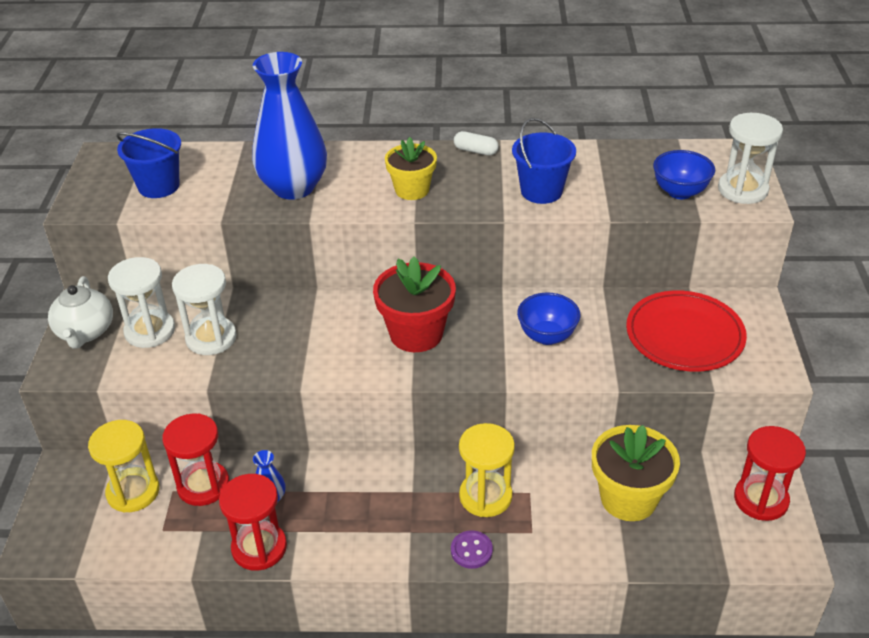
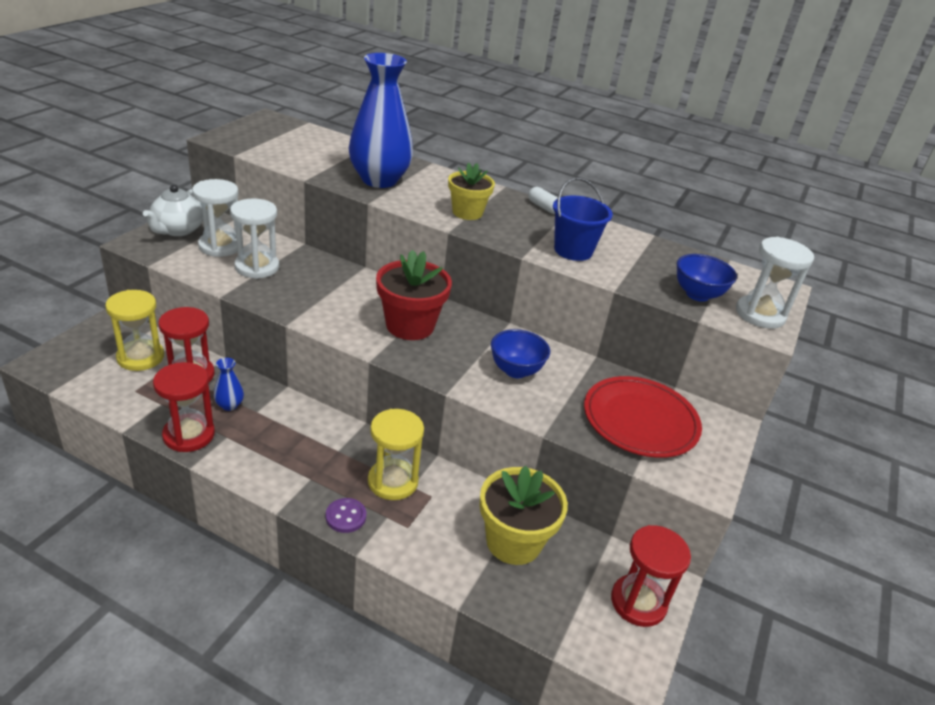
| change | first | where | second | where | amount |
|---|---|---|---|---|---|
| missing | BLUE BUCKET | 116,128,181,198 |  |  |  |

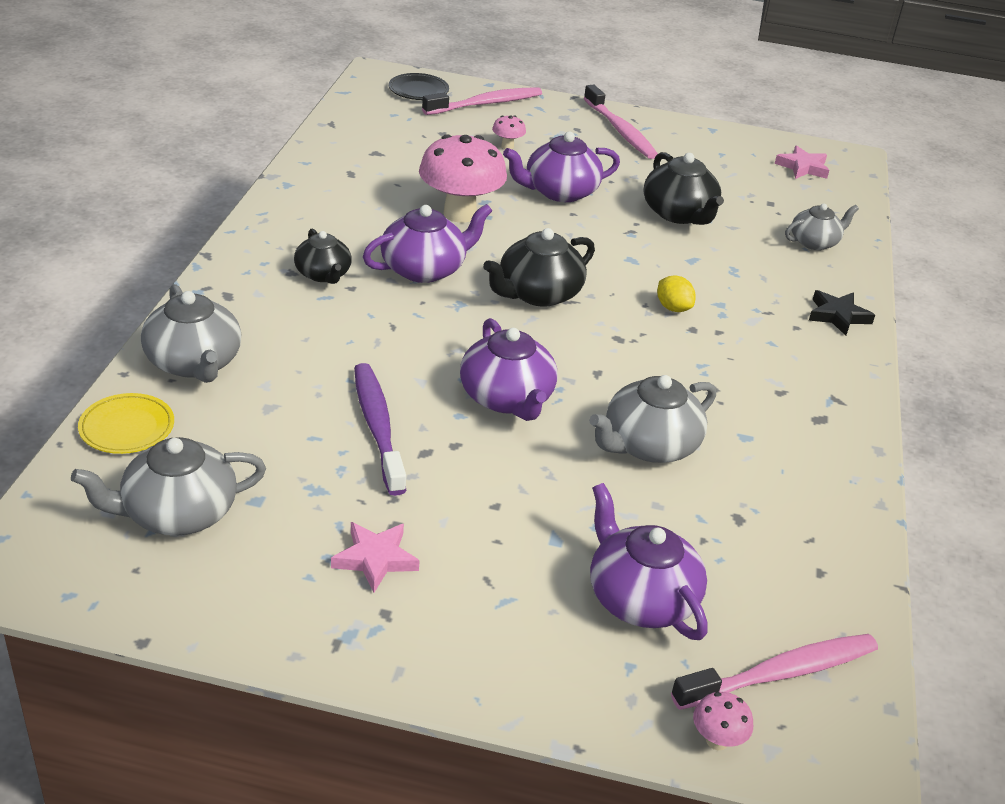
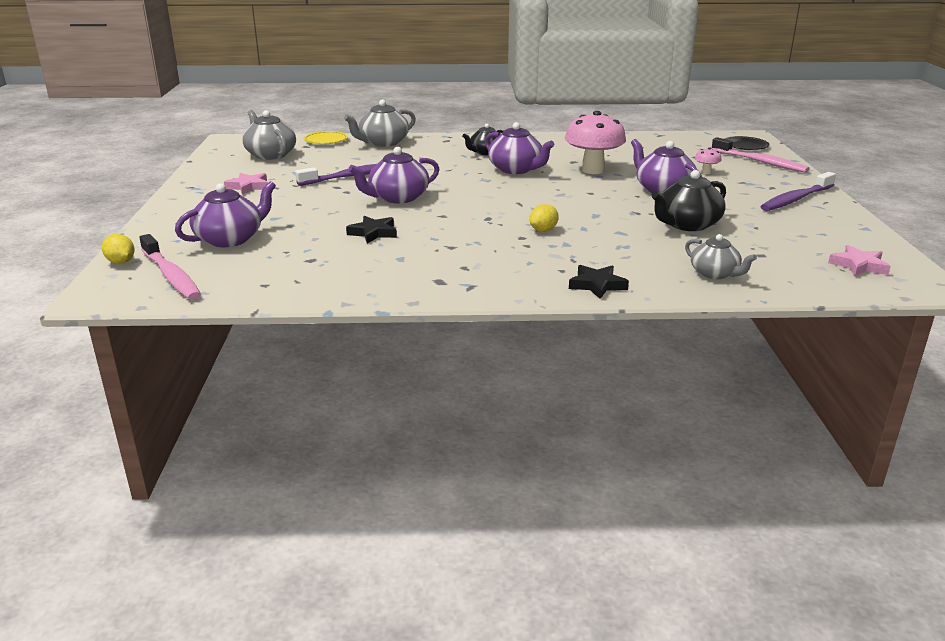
| change | first | where | second | where | amount |
|---|---|---|---|---|---|
| colour | PINK TOOTHBRUSH | 584,84,658,159 | PURPLE TOOTHBRUSH | 760,172,836,211 |  |
| missing | BLACK TEAPOT | 483,228,595,307 |  |  |  |
| exchanged | GREY TEAPOT | 589,375,716,463 | BLACK STAR | 346,216,397,243 |  |
| exchanged | PINK MUSHROOM | 693,692,753,750 | YELLOW LEMON | 102,234,135,264 |  |

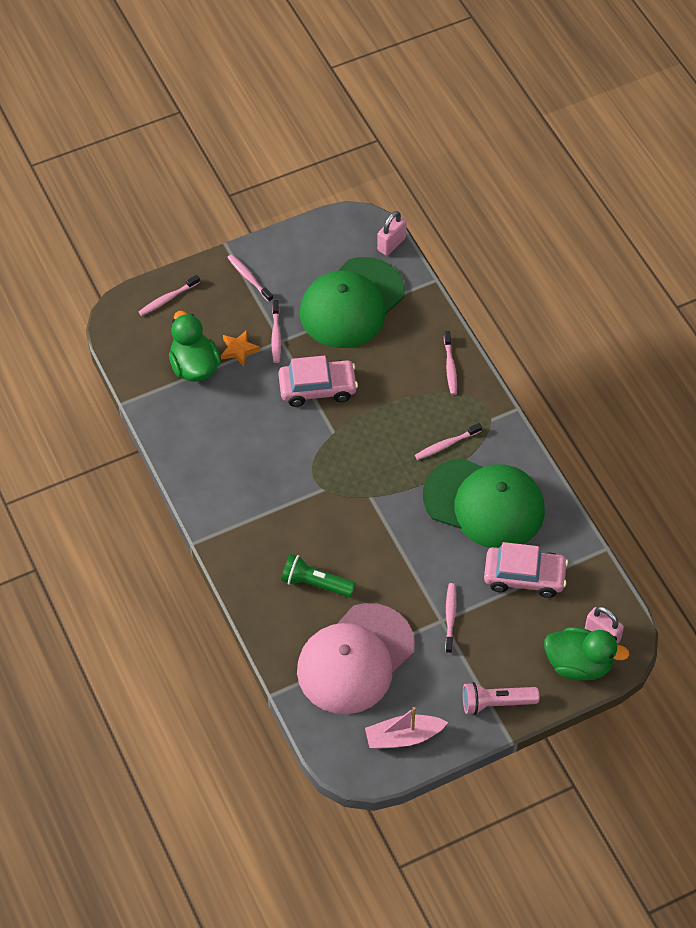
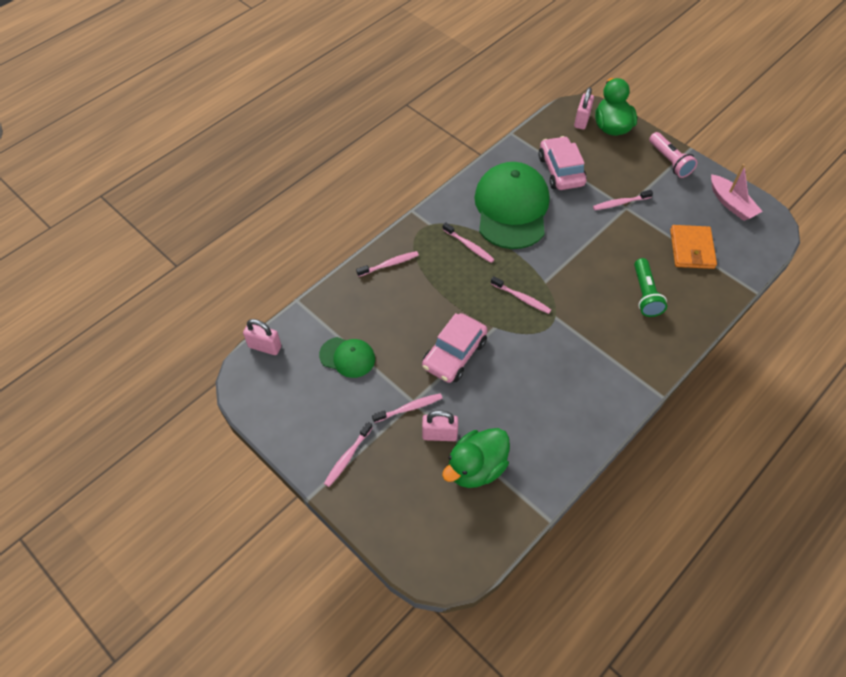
| change | first | where | second | where | amount |
|---|---|---|---|---|---|
| size | GREEN CAP | 300,257,405,348 |  | 319,337,375,378 | x0.49 |
| relocated | PINK TOOTHBRUSH | 139,275,200,316 |  | 491,276,551,314 |  |
| exchanged | ORANGE STAR | 221,330,260,366 | PINK PADLOCK | 422,410,458,441 |  |
| spun | PINK CAR | 278,356,358,407 |  | 422,313,488,383 | 120 degrees counterclockwise |
| exchanged | PINK CAP | 297,603,415,714 | ORANGE WALLET | 670,225,717,269 |  |

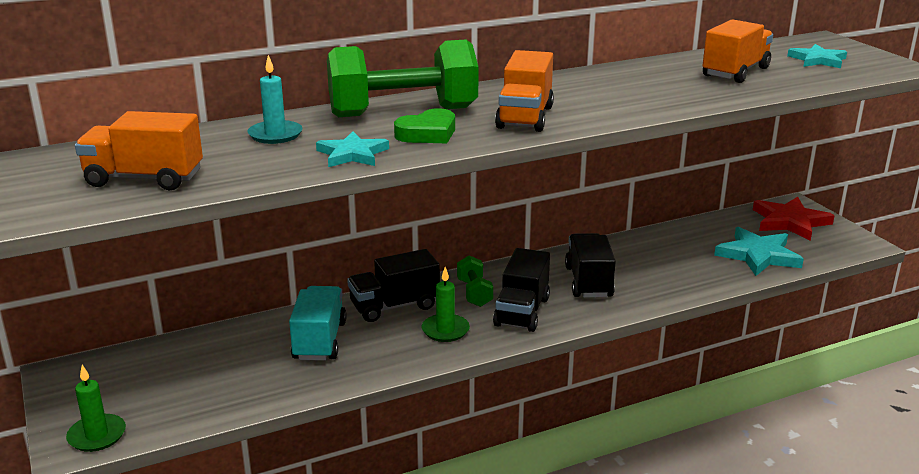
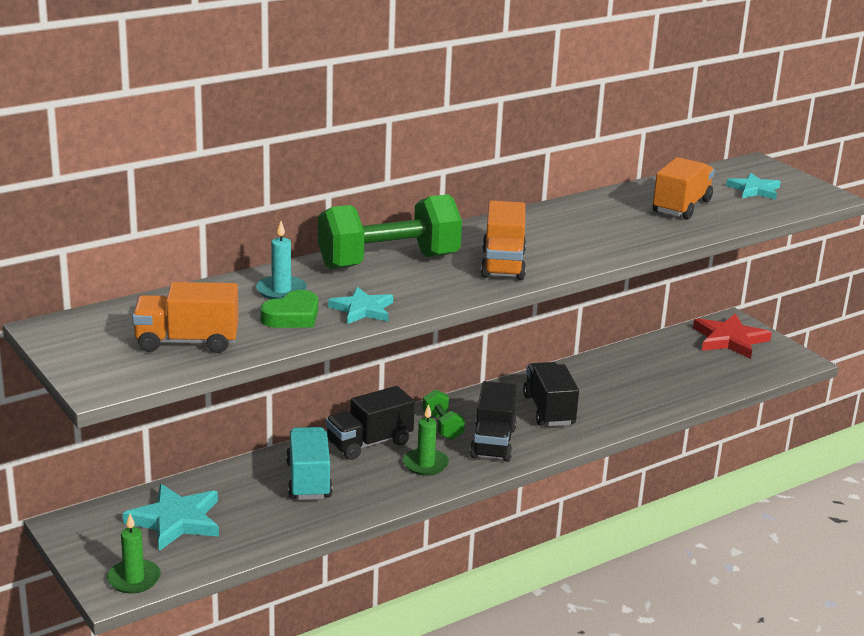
| change | first | where | second | where | amount |
|---|---|---|---|---|---|
| relocated | GREEN HEART | 394,108,455,143 |  | 260,290,318,328 |  |
| relocated | TURQUOISE STAR | 714,227,804,276 |  | 123,484,219,551 |  |

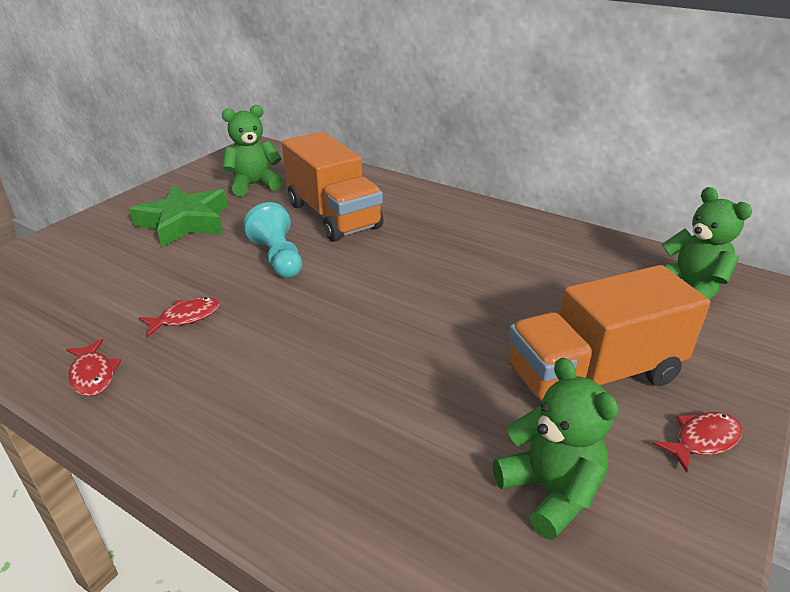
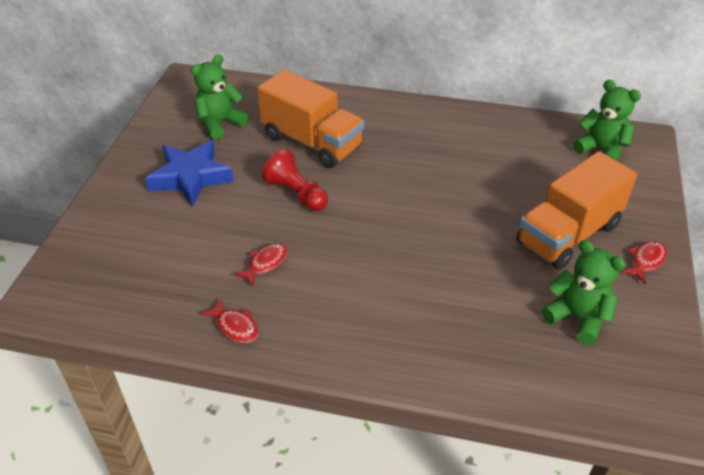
| change | first | where | second | where | amount |
|---|---|---|---|---|---|
| colour | GREEN STAR | 129,185,228,247 | BLUE STAR | 145,140,234,207 |  |
| colour | TURQUOISE PAWN | 243,202,302,278 | RED PAWN | 262,149,328,211 |  |

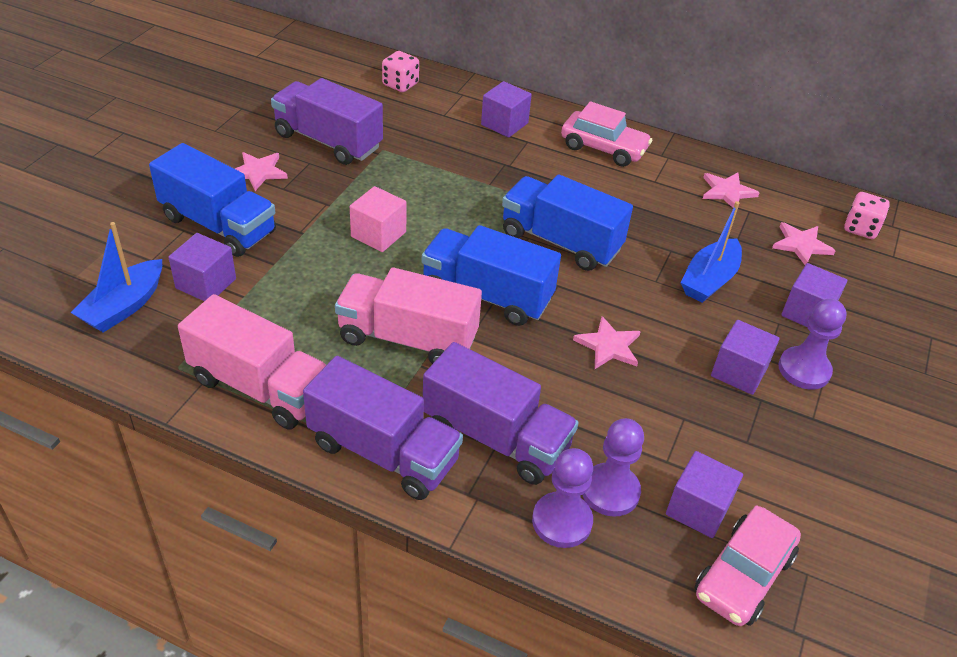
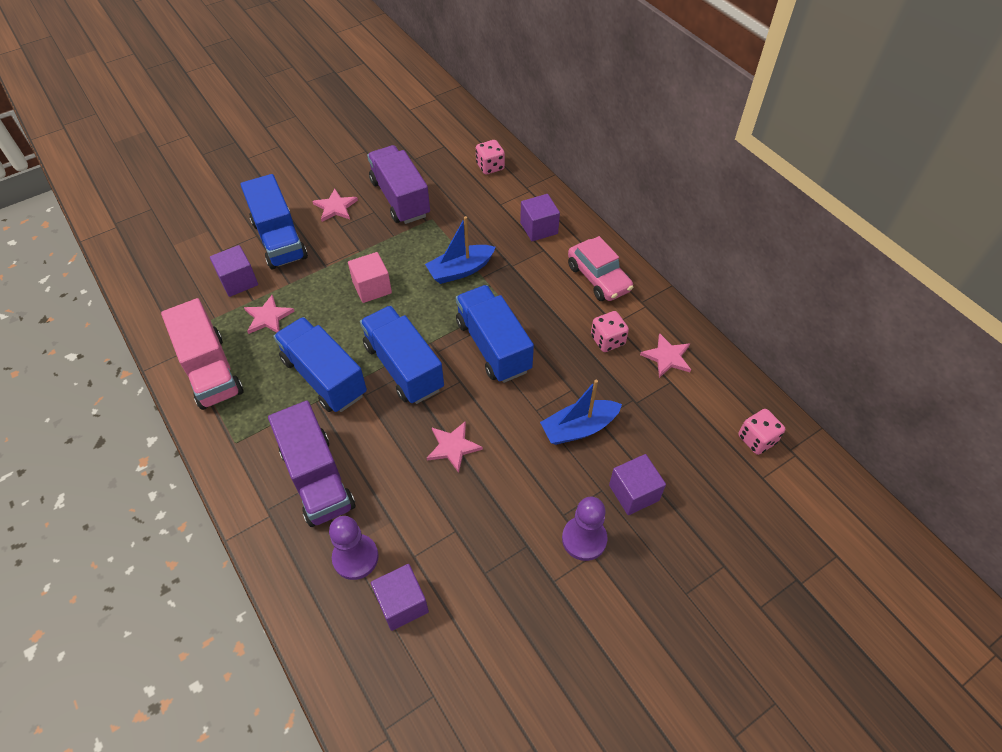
| change | first | where | second | where | amount |
|---|---|---|---|---|---|
| relocated | BLUE BOAT | 71,222,162,333 |  | 425,216,496,284 |  |
| relocated | PINK STAR | 772,222,835,265 |  | 244,295,295,334 |  |
| colour | PINK TRUCK | 335,268,482,364 | BLUE TRUCK | 274,317,367,412 |  |
| missing | PURPLE CUBE | 711,320,780,395 |  |  |  |
| missing | PURPLE TRUCK | 303,356,463,500 |  |  |  |
| missing | PURPLE PAWN | 532,448,593,548 |  |  |  |
| missing | PINK CAR | 694,505,801,626 |  |  |  |
| appeared |  |  | PINK DICE | 591,311,629,352 |  |

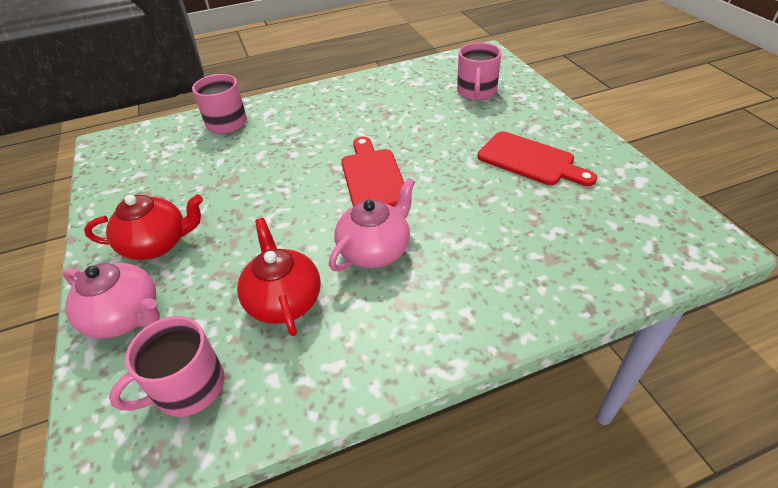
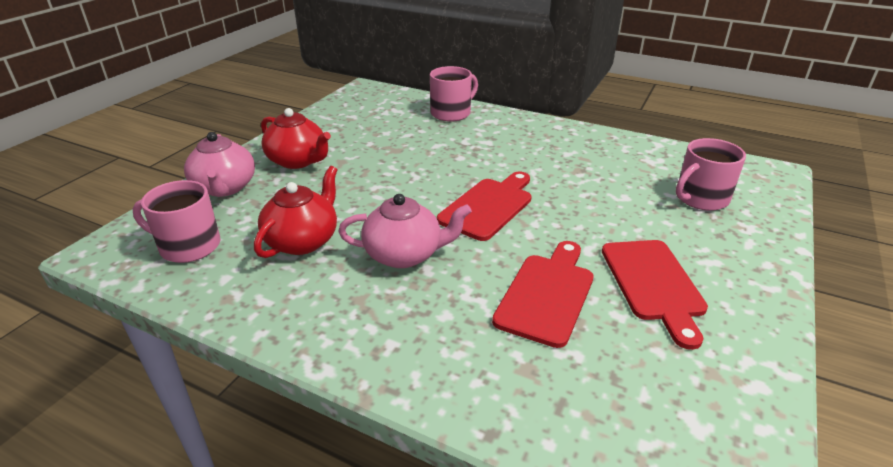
| change | first | where | second | where | amount |
|---|---|---|---|---|---|
| appeared |  |  | RED CUTTING BOARD | 492,241,594,348 |  |

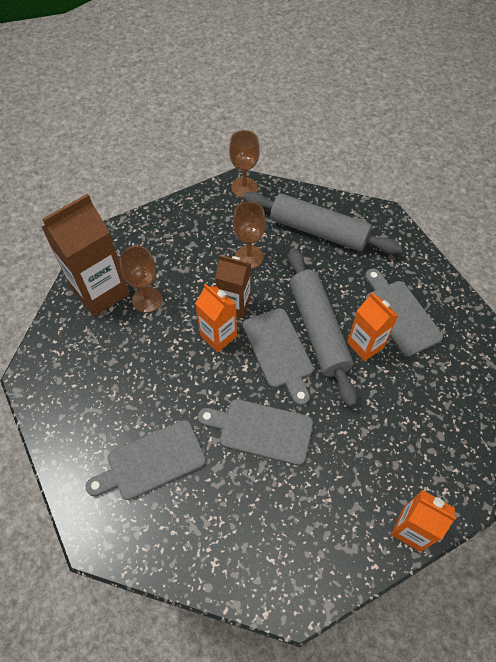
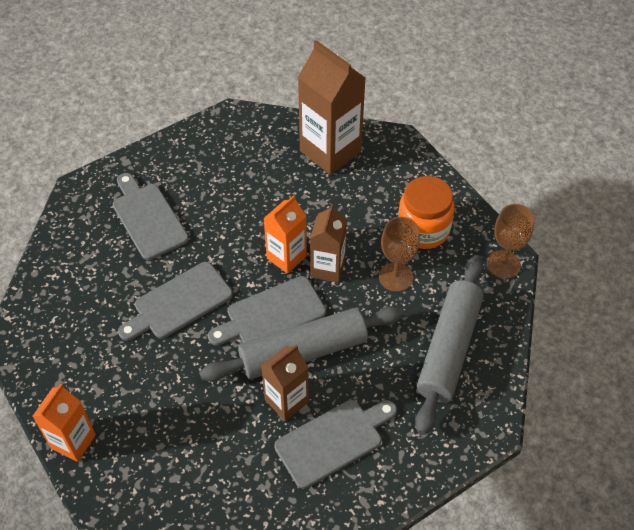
| change | first | where | second | where | amount |
|---|---|---|---|---|---|
| missing | BROWN GOBLET | 119,246,162,313 |  |  |  |
| colour | ORANGE CARTON | 347,292,398,361 | BROWN CARTON | 261,345,309,421 |  |
| spun | GREY CUTTING BOARD | 198,399,313,465 |  | 118,262,233,341 | 135 degrees counterclockwise |
| appeared |  |  | ORANGE JAR | 398,176,455,249 |  |

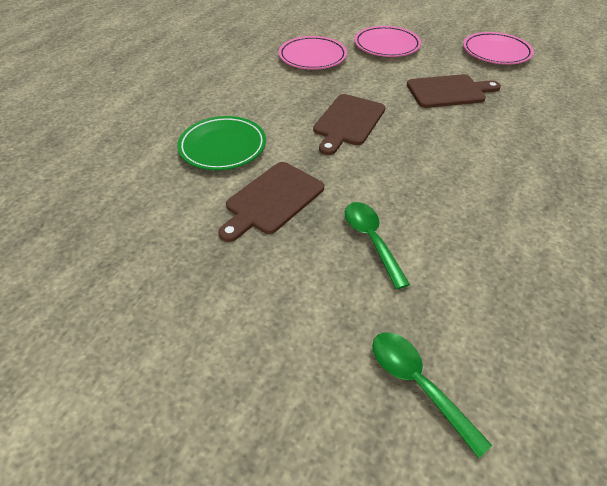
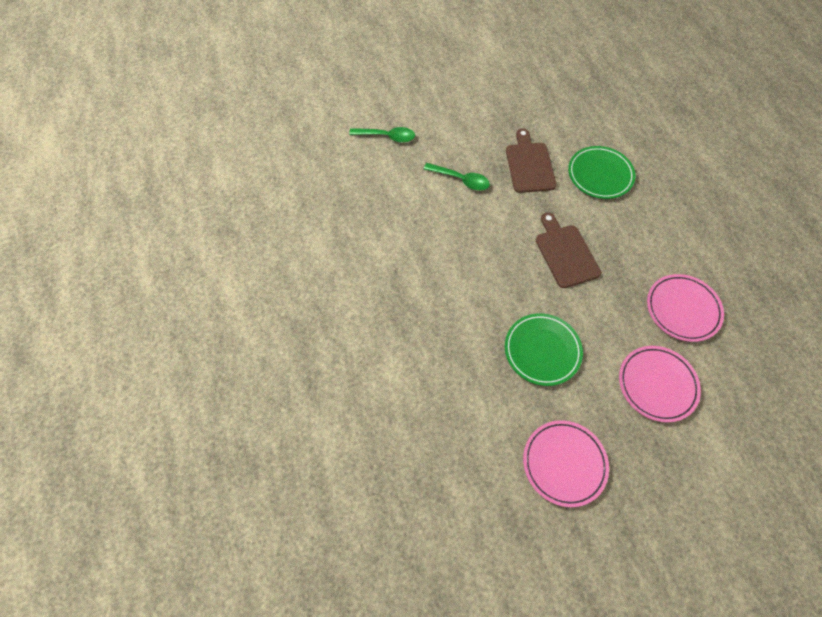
| change | first | where | second | where | amount |
|---|---|---|---|---|---|
| exchanged | BROWN CUTTING BOARD | 407,74,501,108 | GREEN PLATE | 505,313,583,386 |  |

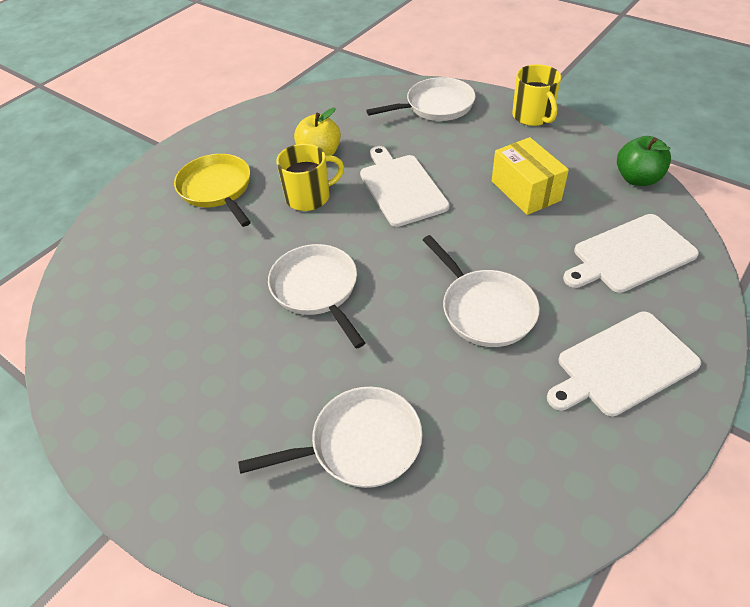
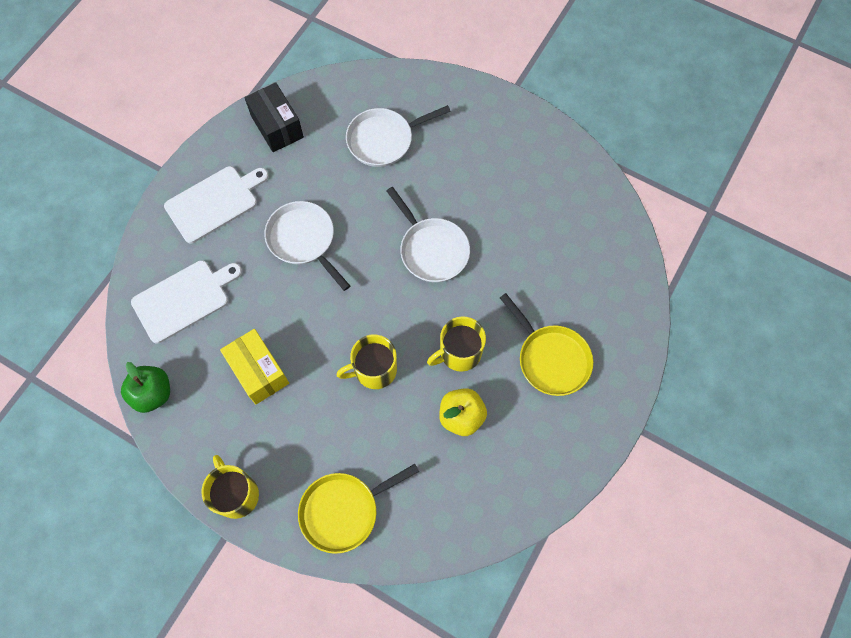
| change | first | where | second | where | amount |
|---|---|---|---|---|---|
| colour | WHITE PAN | 366,77,476,121 | YELLOW PAN | 298,464,419,554 |  |
| exchanged | WHITE CUTTING BOARD | 360,146,450,227 | YELLOW MUG | 336,335,397,389 |  |
| appeared |  |  | BLACK BOX | 244,82,304,152 |  |

